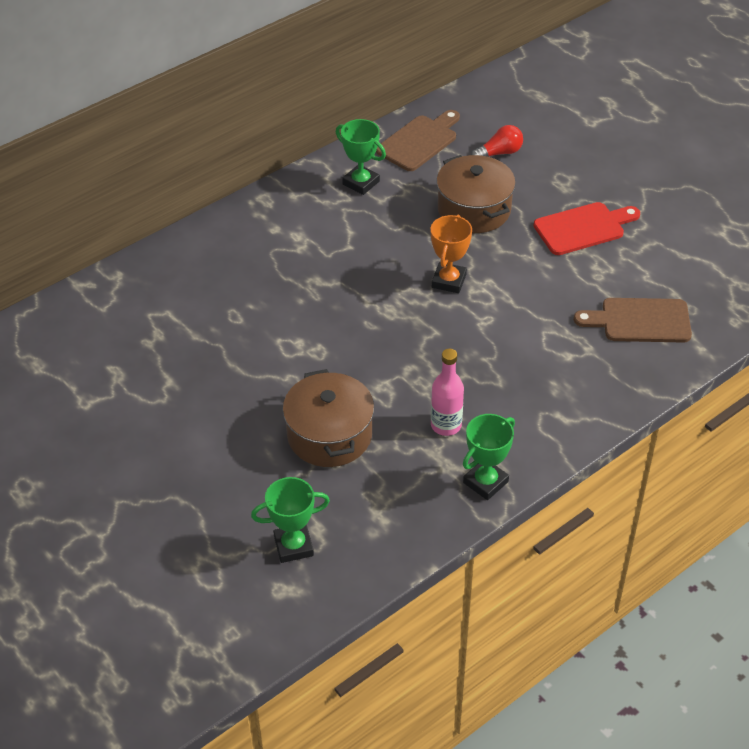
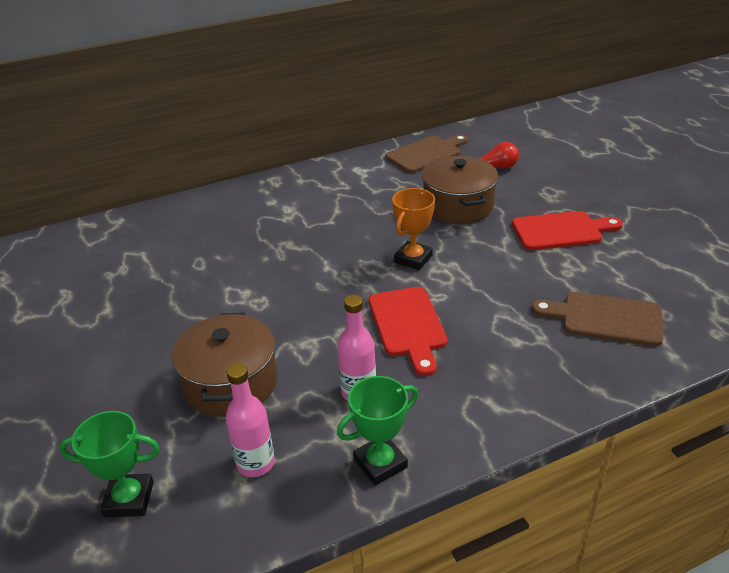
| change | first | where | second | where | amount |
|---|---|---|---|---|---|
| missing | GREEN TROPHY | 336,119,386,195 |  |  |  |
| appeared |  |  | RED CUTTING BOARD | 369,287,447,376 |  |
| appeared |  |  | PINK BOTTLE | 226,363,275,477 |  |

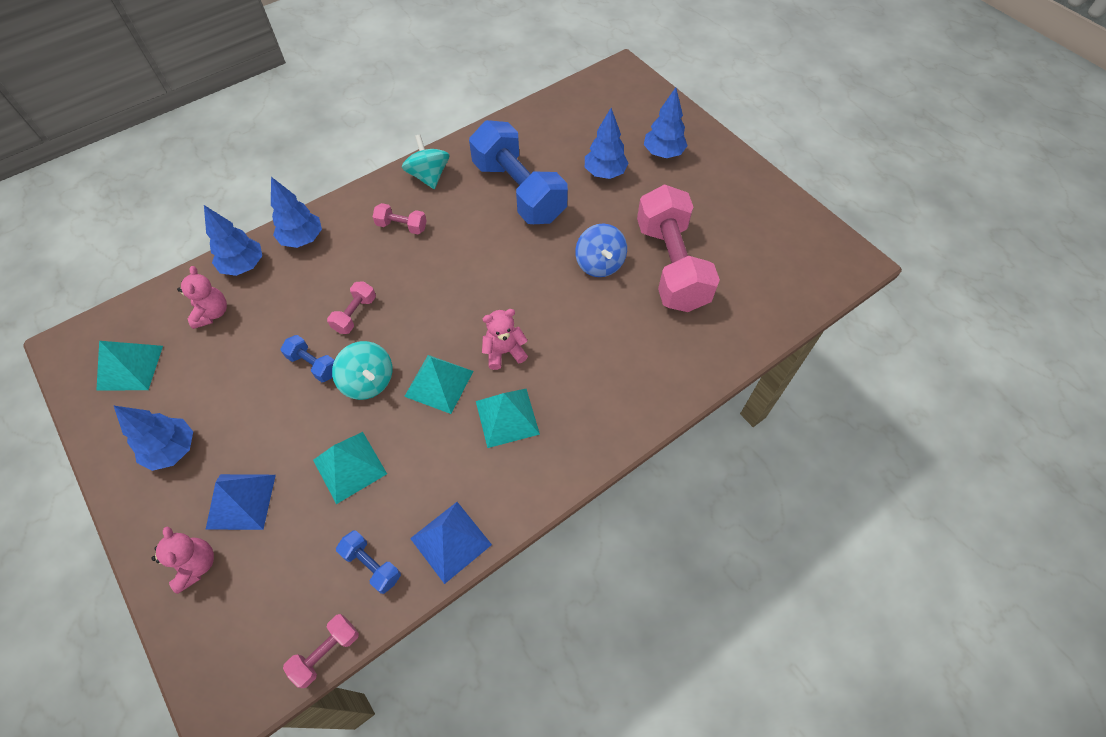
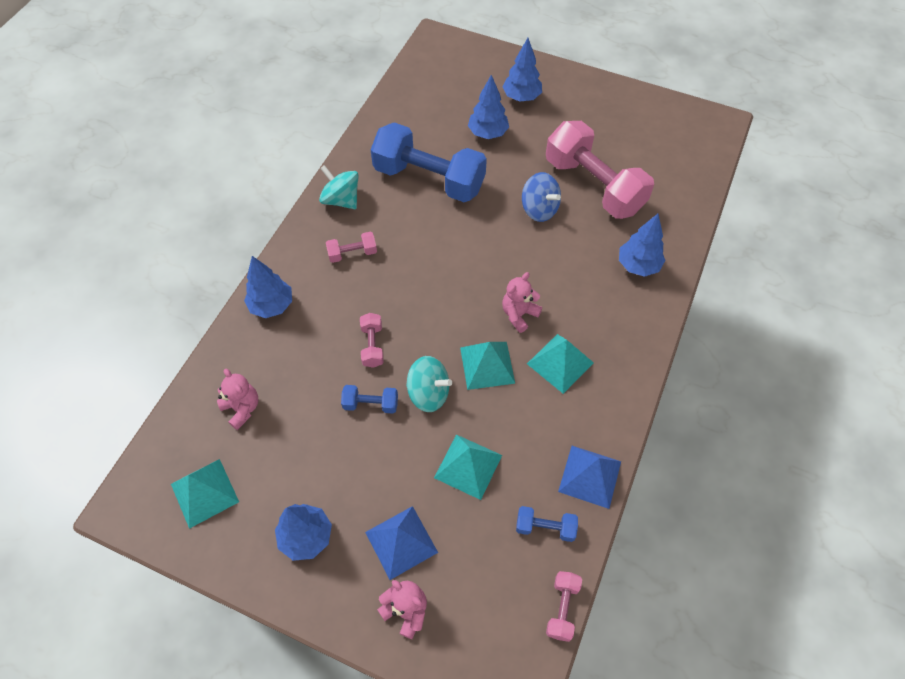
| change | first | where | second | where | amount |
|---|---|---|---|---|---|
| relocated | BLUE TREE | 204,205,262,276 |  | 619,214,665,277 |  |

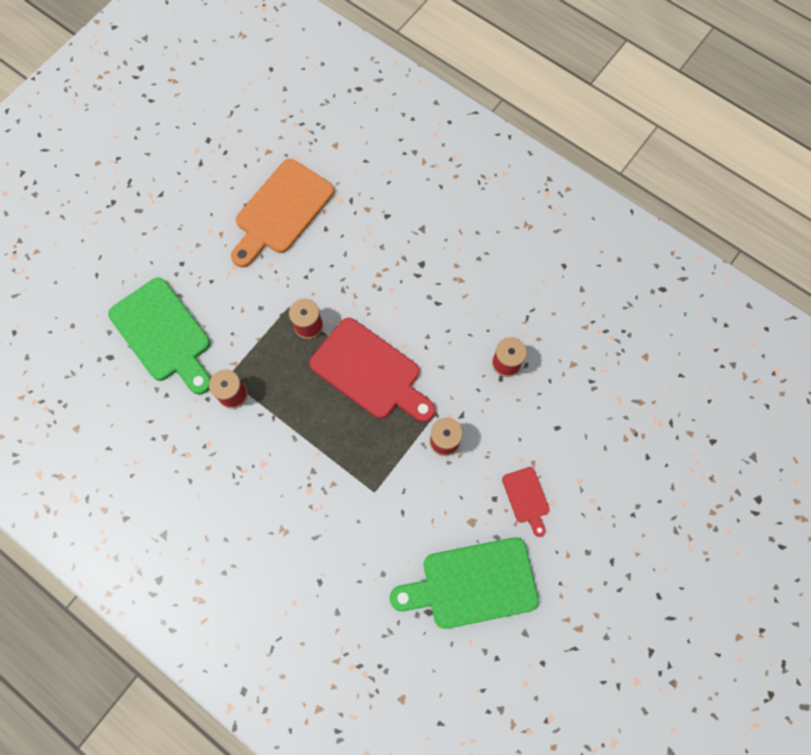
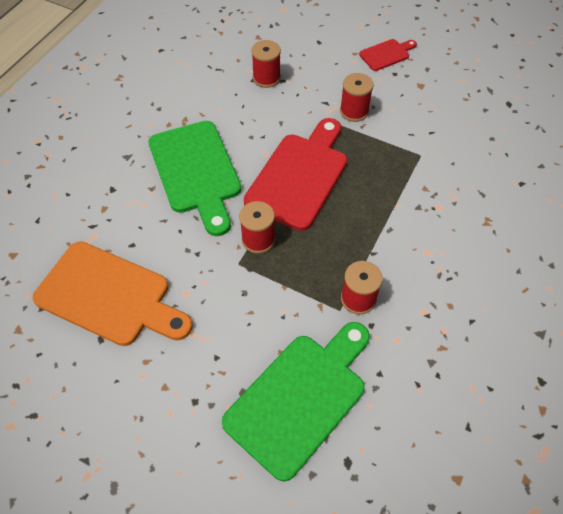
| change | first | where | second | where | amount |
|---|---|---|---|---|---|
| relocated | GREEN CUTTING BOARD | 390,537,539,629 |  | 148,121,241,236 |  |

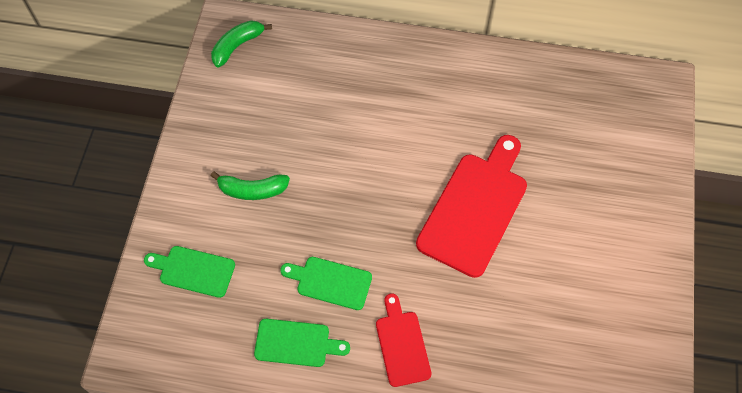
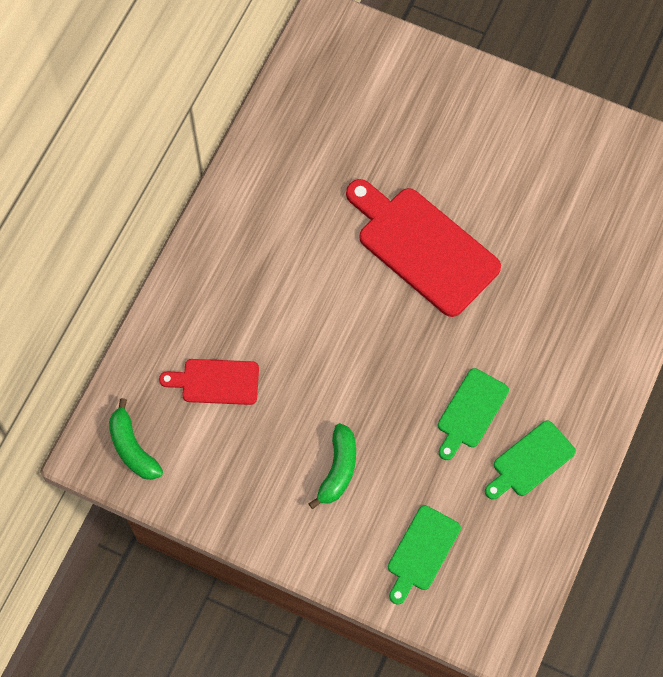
| change | first | where | second | where | amount |
|---|---|---|---|---|---|
| relocated | RED CUTTING BOARD | 376,293,432,387 |  | 159,359,259,405 |  |
| spun | GREEN CUTTING BOARD | 254,319,350,367 |  | 485,420,576,500 | 150 degrees counterclockwise |

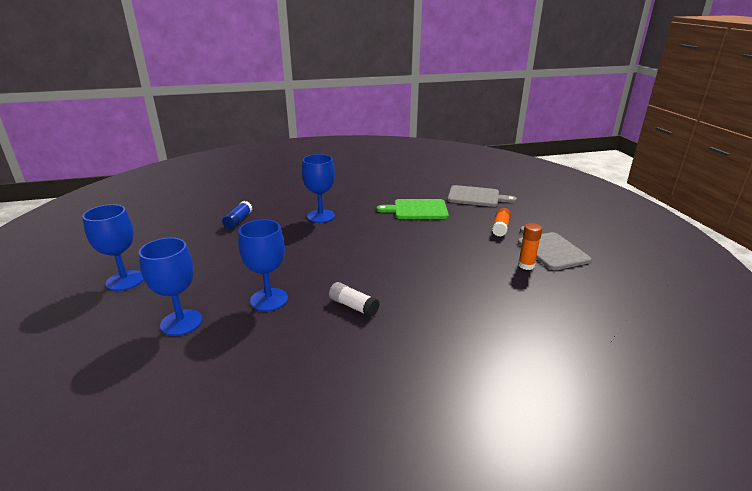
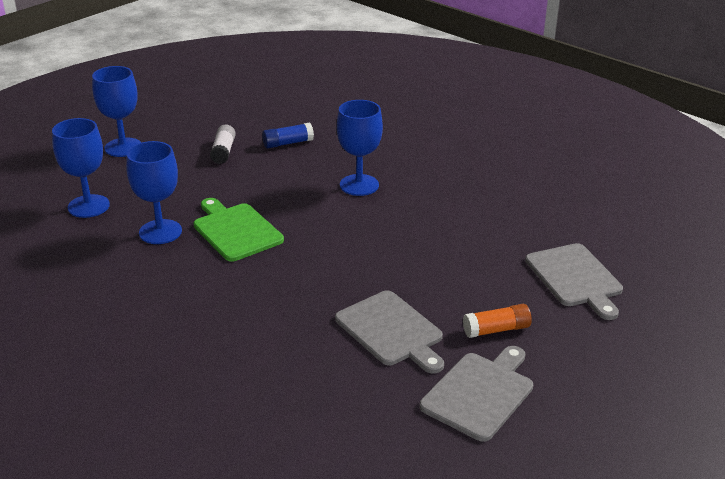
| change | first | where | second | where | amount |
|---|---|---|---|---|---|
| relocated | GREEN CUTTING BOARD | 377,199,449,219 |  | 194,198,284,262 |  |
| missing | ORANGE GLUE STICK | 518,223,542,270 |  |  |  |
| relocated | WHITE GLUE STICK | 329,282,380,317 |  | 210,124,236,164 |  |
| appeared |  |  | GREY CUTTING BOARD | 335,290,444,373 |  |

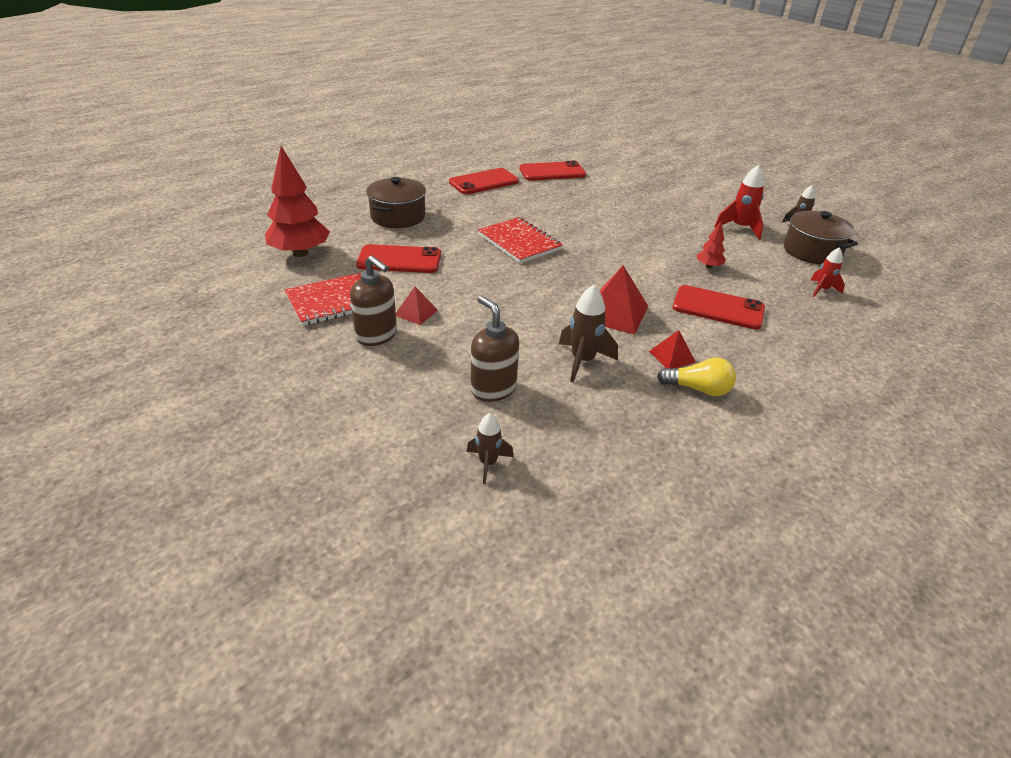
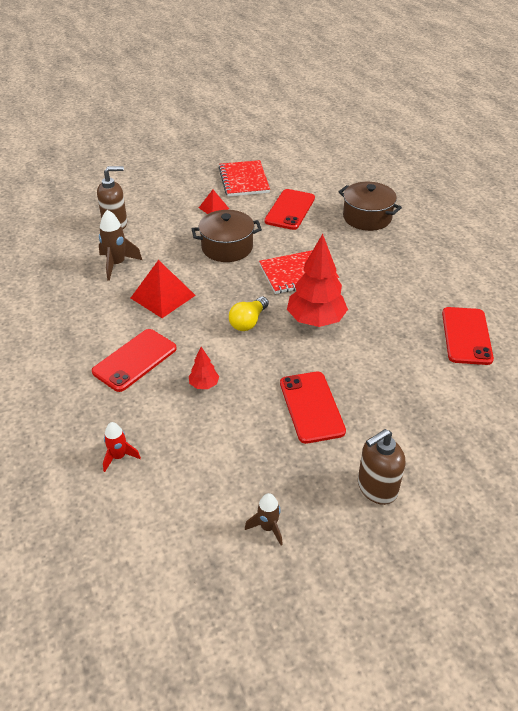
| change | first | where | second | where | amount |
|---|---|---|---|---|---|
| relocated | RED TREE | 265,146,330,257 |  | 287,234,348,327 |  |
| missing | RED ROCKET | 714,165,764,240 |  |  |  |
| relocated | RED PHONE | 449,168,519,194 |  | 280,372,346,444 |  |
| relocated | BROWN POT | 784,211,858,264 |  | 192,210,262,262 |  |
| relocated | BROWN SOAP DISPENSER | 350,255,397,346 |  | 358,429,405,505 |  |
| missing | RED PYRAMID | 649,330,696,369 |  |  |  |
| relocated | YELLOW LIGHT BULB | 657,358,736,396 |  | 229,296,269,331 |  |
| missing | BROWN ROCKET | 467,413,514,484 |  |  |  |

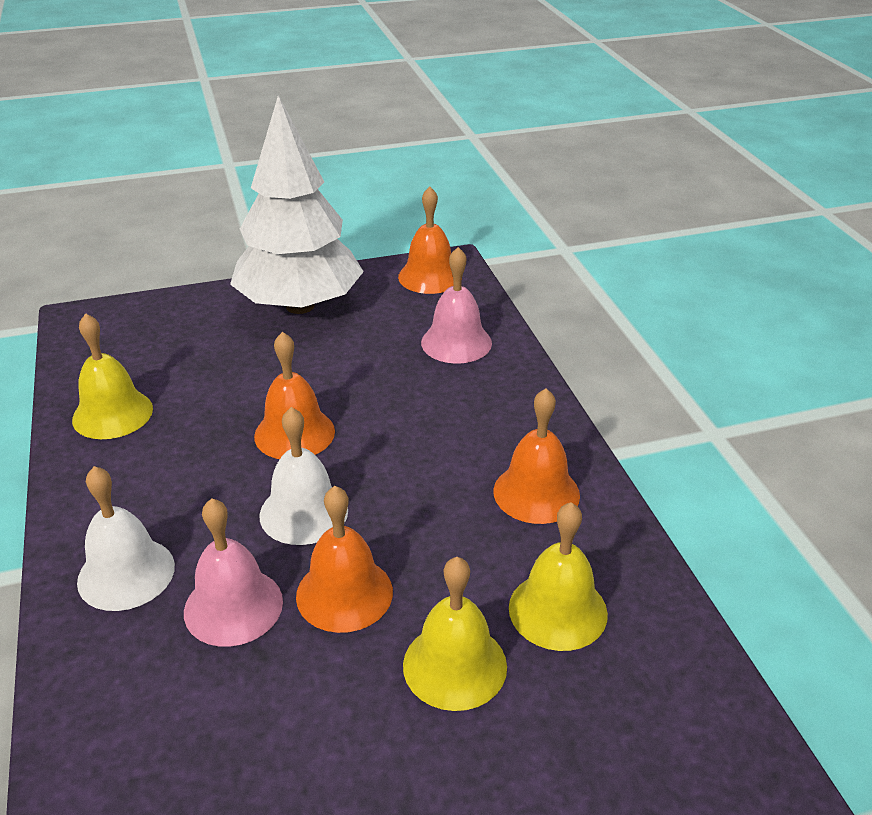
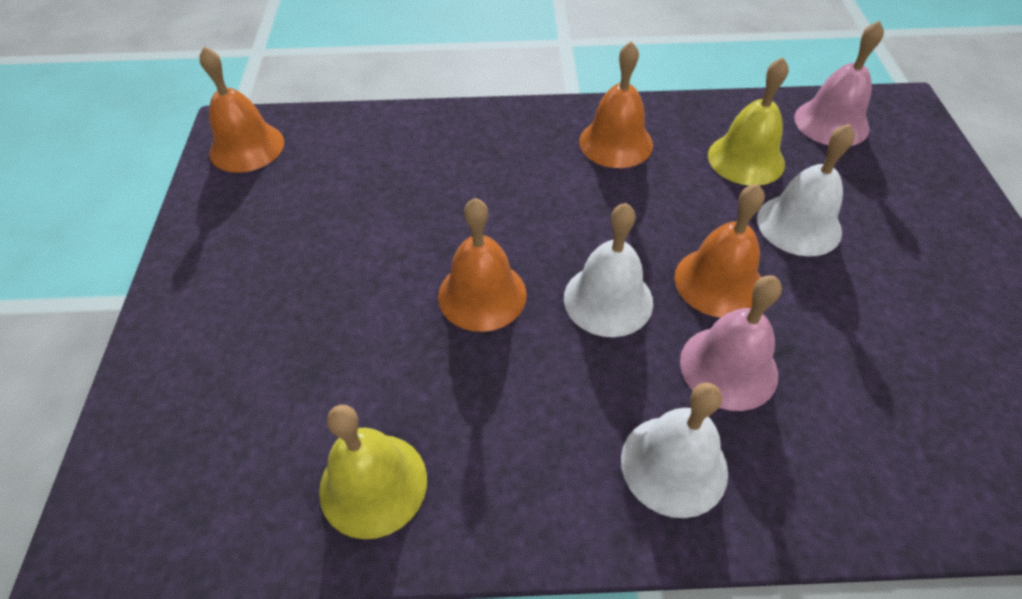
| change | first | where | second | where | amount |
|---|---|---|---|---|---|
| missing | WHITE TREE | 230,95,364,314 |  |  |  |
| relocated | PINK BELL | 421,247,492,364 |  | 794,20,884,146 |  |
| colour | YELLOW BELL | 403,557,507,711 | WHITE BELL | 757,124,855,256 |  |

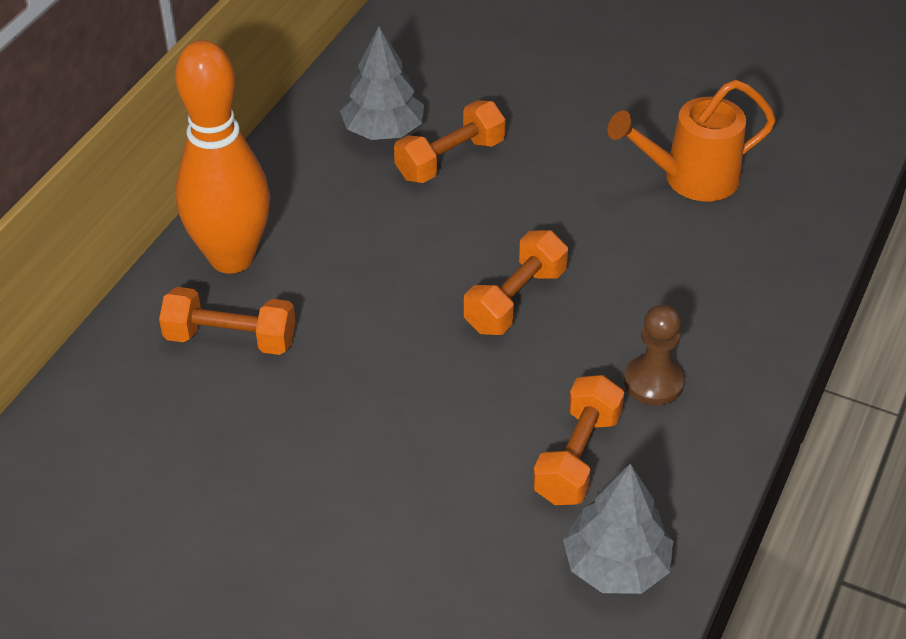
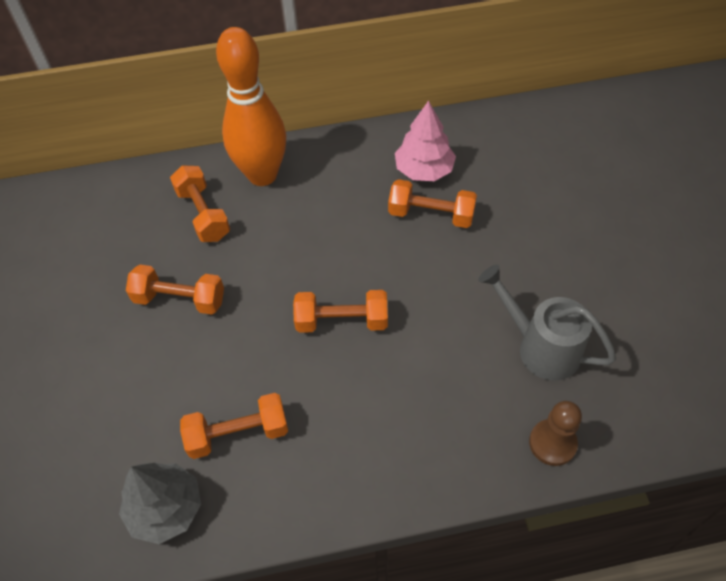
| change | first | where | second | where | amount |
|---|---|---|---|---|---|
| colour | GREY TREE | 340,27,424,140 | PINK TREE | 395,100,456,181 |  |
| colour | ORANGE WATERING CAN | 607,80,776,202 | GREY WATERING CAN | 478,265,616,381 |  |
| relocated | BROWN PAWN | 624,304,685,405 |  | 529,401,582,466 |  |
| appeared |  |  | ORANGE DUMBBELL | 126,265,224,314 |  |

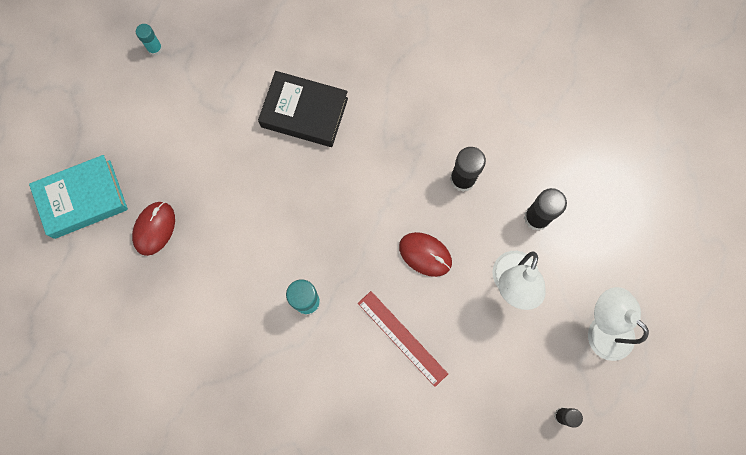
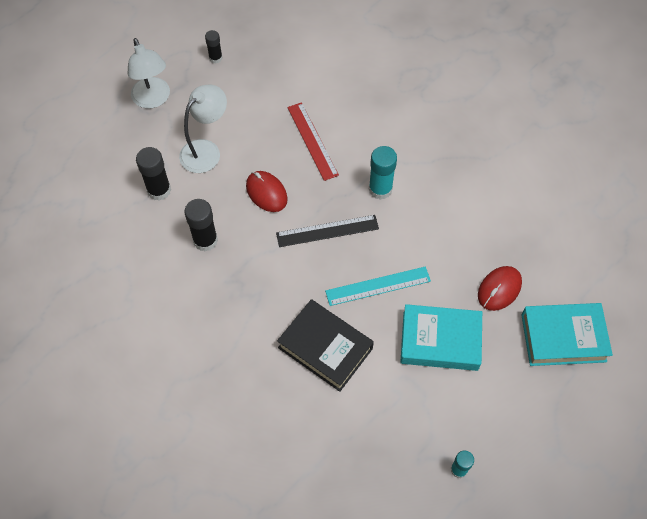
| change | first | where | second | where | amount |
|---|---|---|---|---|---|
| appeared |  |  | BLACK RULER | 276,215,379,247 |  |
| appeared |  |  | TURQUOISE RULER | 325,266,431,306 |  |
| appeared |  |  | TURQUOISE BOOK | 400,304,482,371 |  |

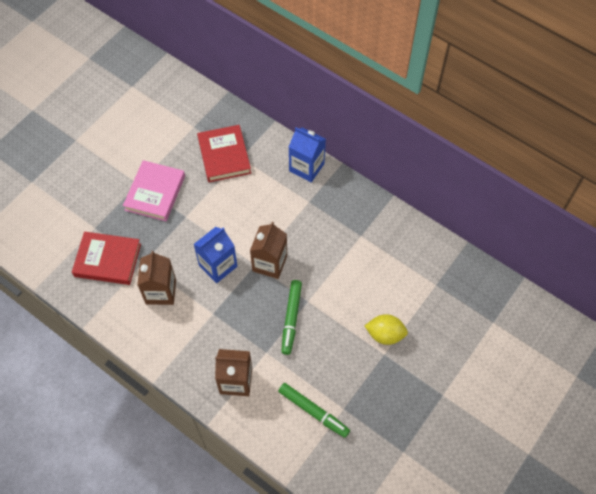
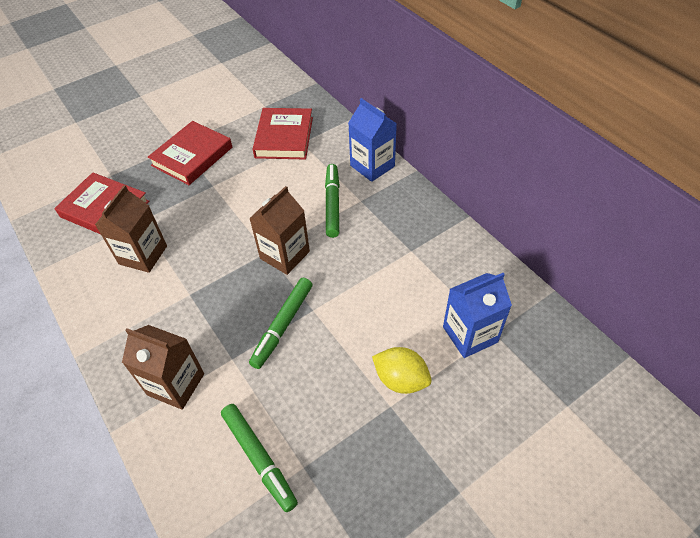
| change | first | where | second | where | amount |
|---|---|---|---|---|---|
| colour | PINK BOOK | 123,160,185,221 | RED BOOK | 148,121,232,185 |  |
| relocated | BLUE CARTON | 194,227,237,283 |  | 443,273,512,358 |  |
| appeared |  |  | GREEN MARKER | 325,164,340,238 |  |

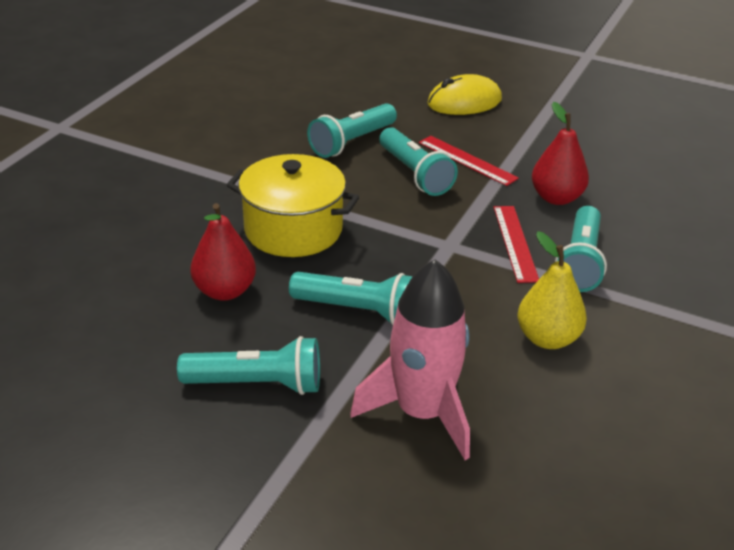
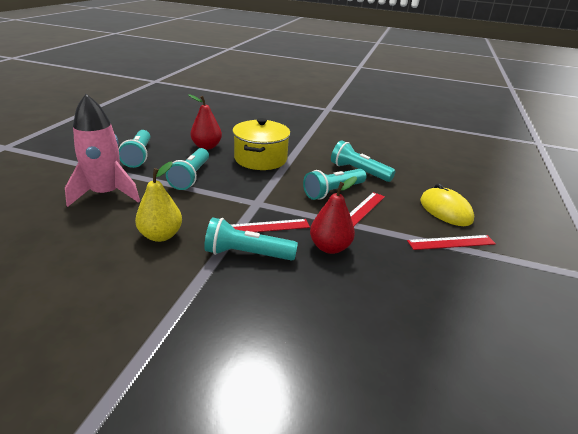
| change | first | where | second | where | amount |
|---|---|---|---|---|---|
| appeared |  |  | RED RULER | 407,235,496,250 |  |

